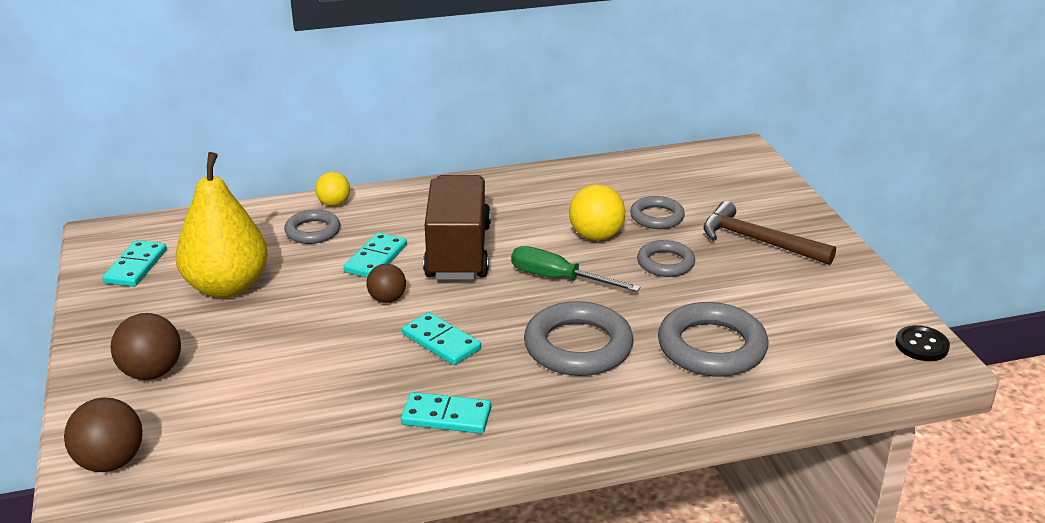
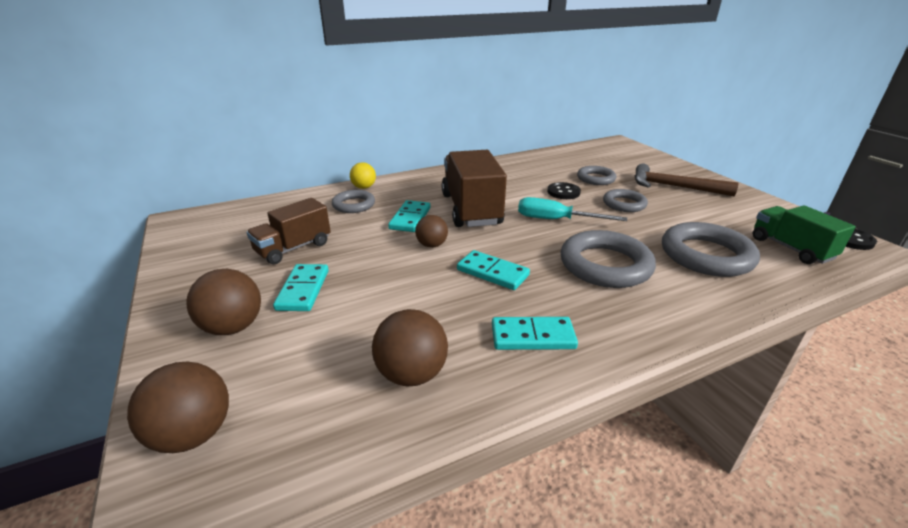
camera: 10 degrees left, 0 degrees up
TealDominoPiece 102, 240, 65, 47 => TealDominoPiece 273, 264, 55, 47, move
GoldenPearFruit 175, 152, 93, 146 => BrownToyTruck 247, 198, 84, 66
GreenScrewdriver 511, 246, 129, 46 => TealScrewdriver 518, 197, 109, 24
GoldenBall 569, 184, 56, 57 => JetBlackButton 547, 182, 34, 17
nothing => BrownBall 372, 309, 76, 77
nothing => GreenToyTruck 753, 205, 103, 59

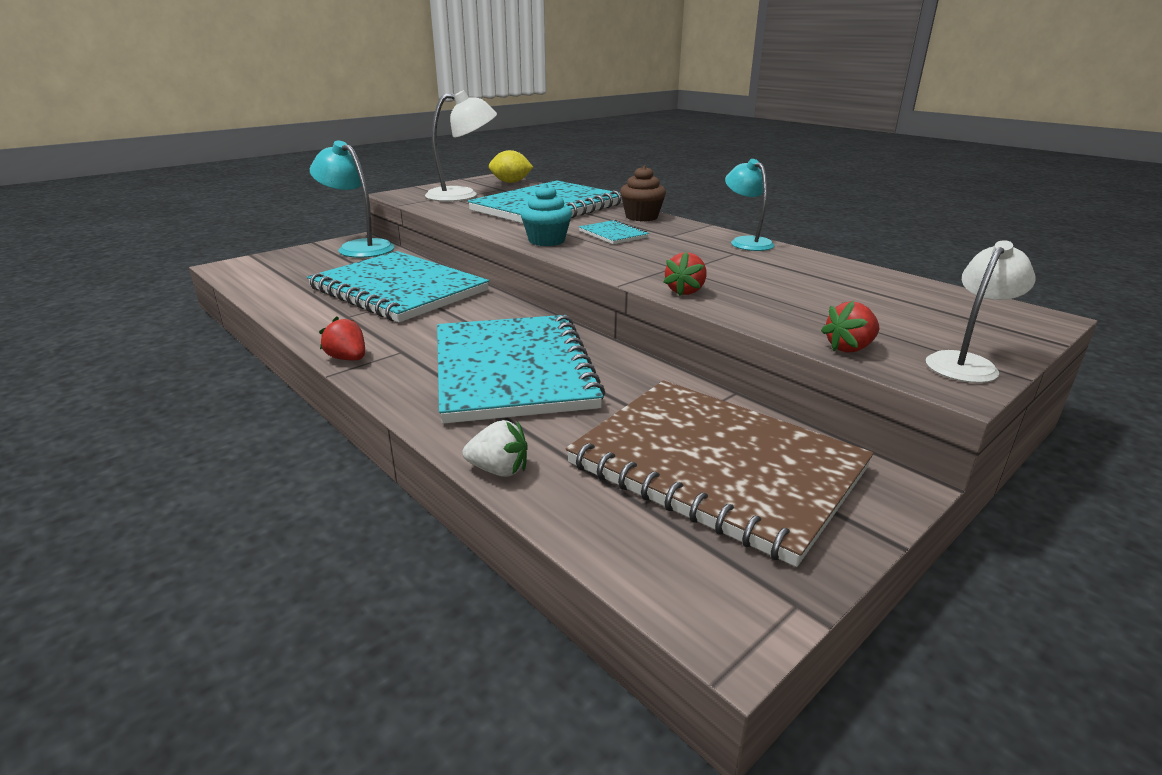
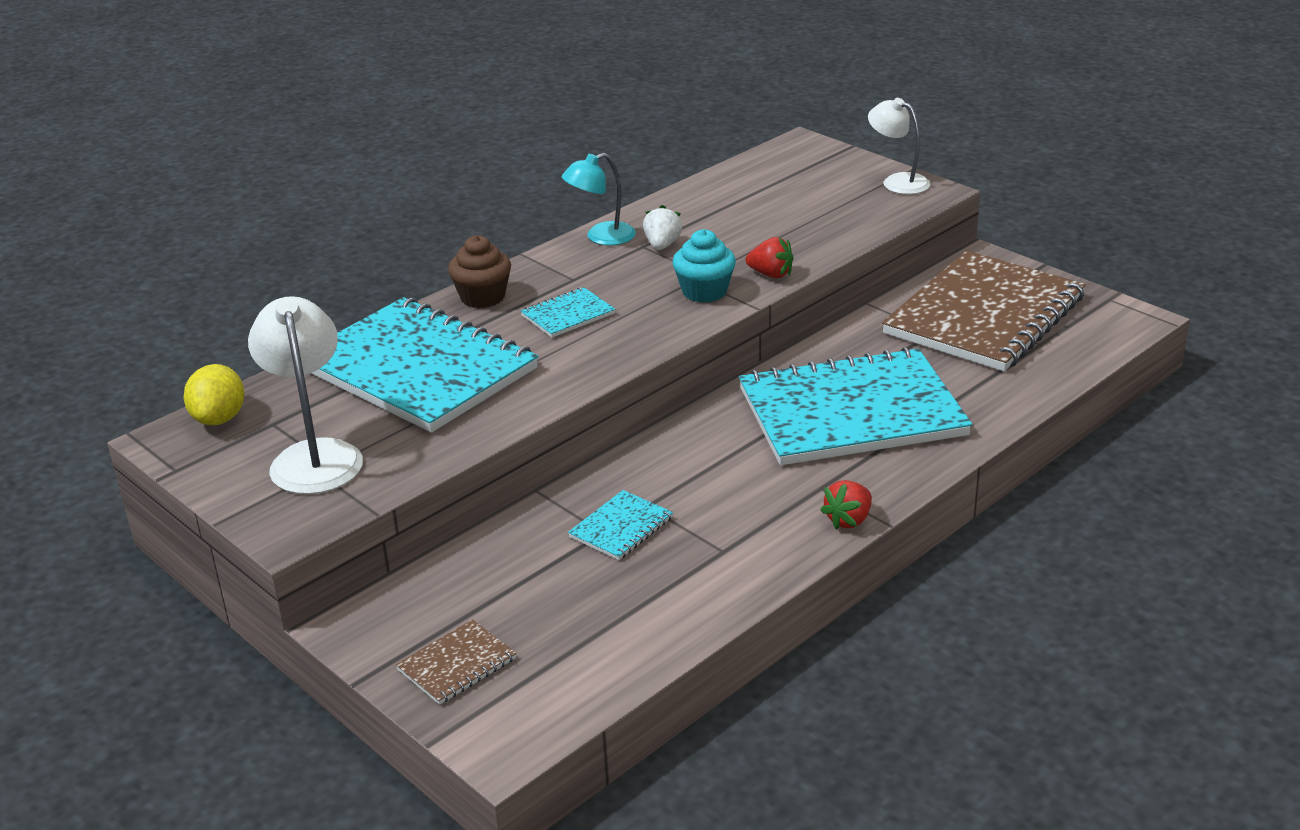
camera: 90 degrees left, 5 degrees up
TealNotebook 307, 251, 182, 72 => TealNotebook 568, 490, 105, 70, x0.41
TealLamp 310, 141, 84, 117 => nothing
PureWhiteToyStrawberry 463, 420, 65, 57 => PureWhiteToyStrawberry 643, 205, 39, 45, move
TealFairyCake 520, 184, 52, 62 => TealFairyCake 672, 229, 64, 74, move
CrimsonToyStrawberry 821, 301, 58, 52 => nothing
nothing => BrownNotebook 396, 619, 120, 86

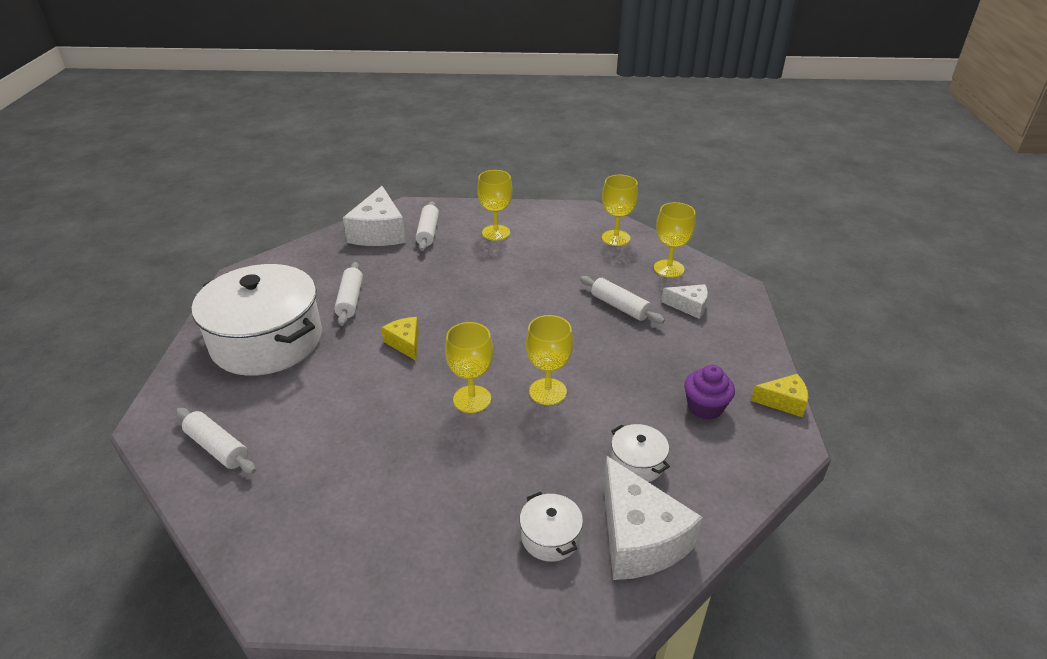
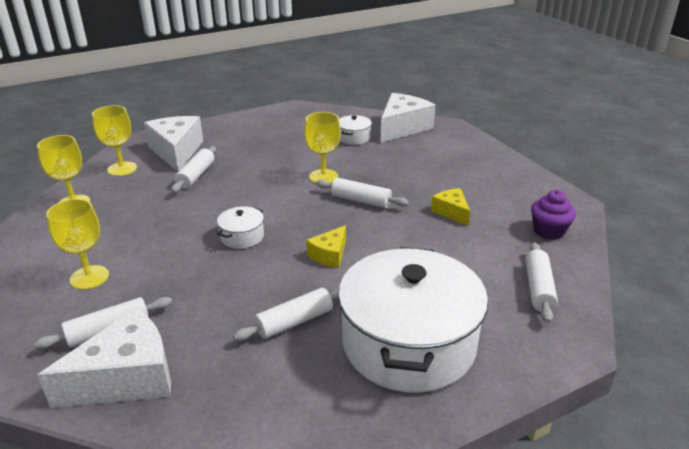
camera: 120 degrees left, 5 degrees down
GoldenWineGlass 445, 322, 48, 91 => PureWhiteRollingPin 316, 178, 93, 30
PureWhiteStockpot 520, 492, 63, 70 => PureWhiteStockpot 217, 206, 47, 43, move
PureWhitePieceOfCheese 661, 284, 47, 35 => PureWhitePieceOfCheese 144, 116, 59, 56, x1.88
VioletFairyCake 684, 365, 51, 55 => VioletFairyCake 531, 190, 45, 50, move
GoldenPieceOfCheese 751, 374, 57, 43 => GoldenPieceOfCheese 431, 188, 39, 38, move

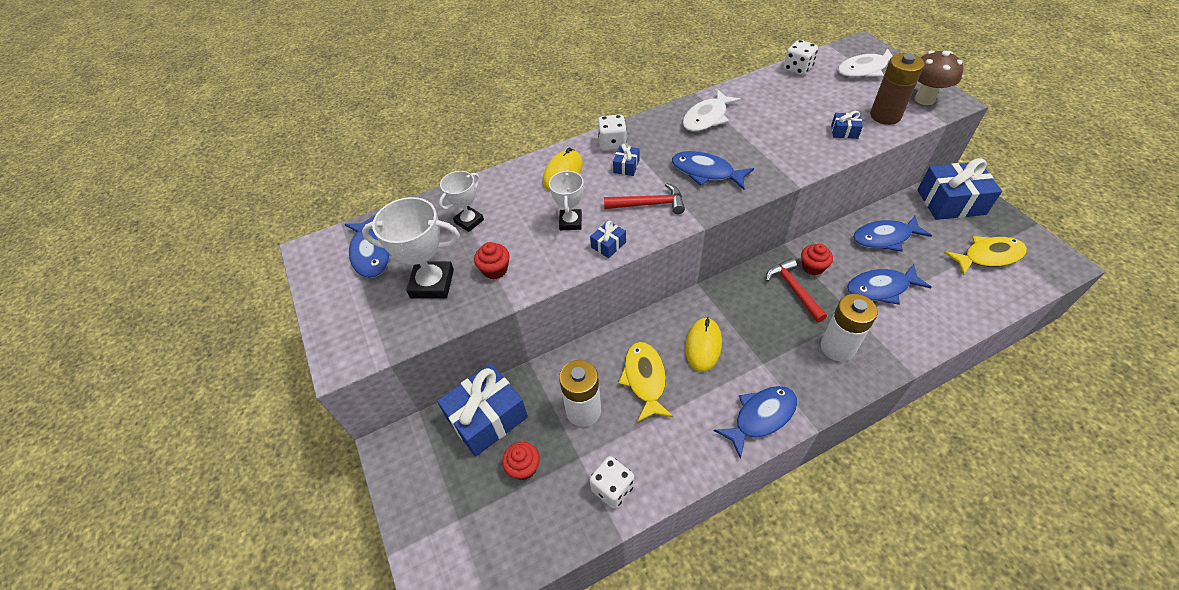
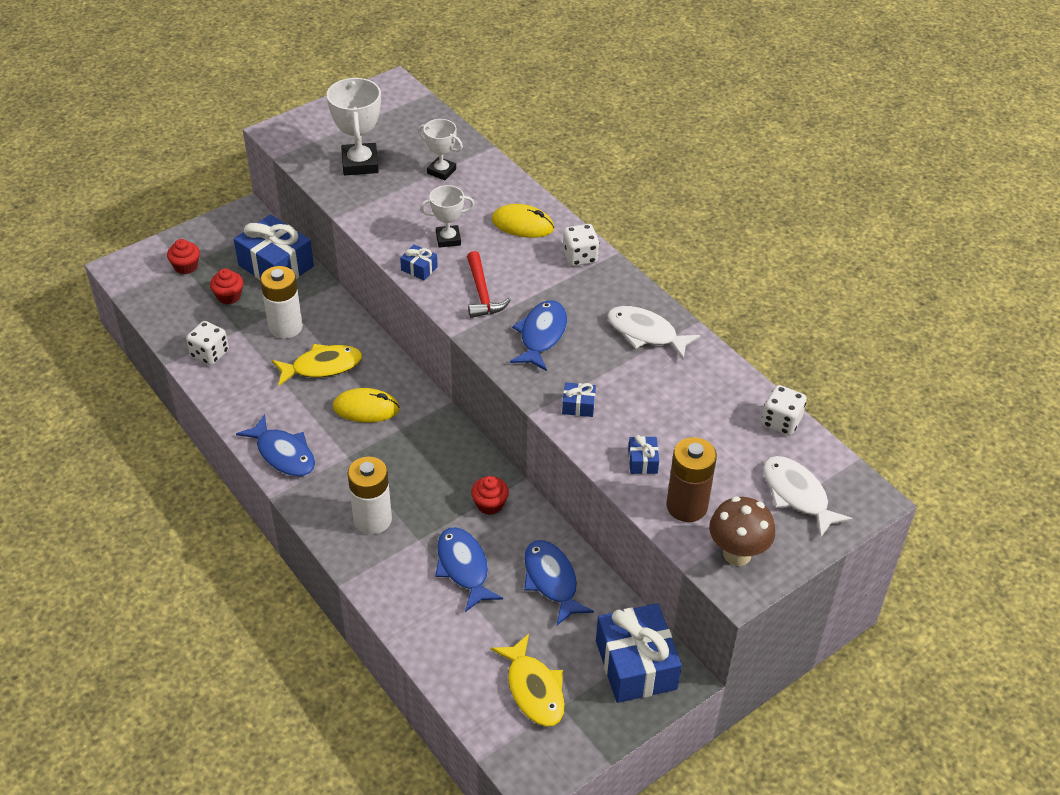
camera: 75 degrees right, 5 degrees down
RoyalBlueToyFish 345, 215, 45, 63 => nothing
CrimsonFairyCake 474, 242, 36, 37 => CrimsonFairyCake 167, 239, 33, 35, move
RoyalBlueWrappedGift 613, 144, 27, 32 => RoyalBlueWrappedGift 562, 382, 34, 35, move
CrimsonHammer 766, 258, 61, 64 => nothing

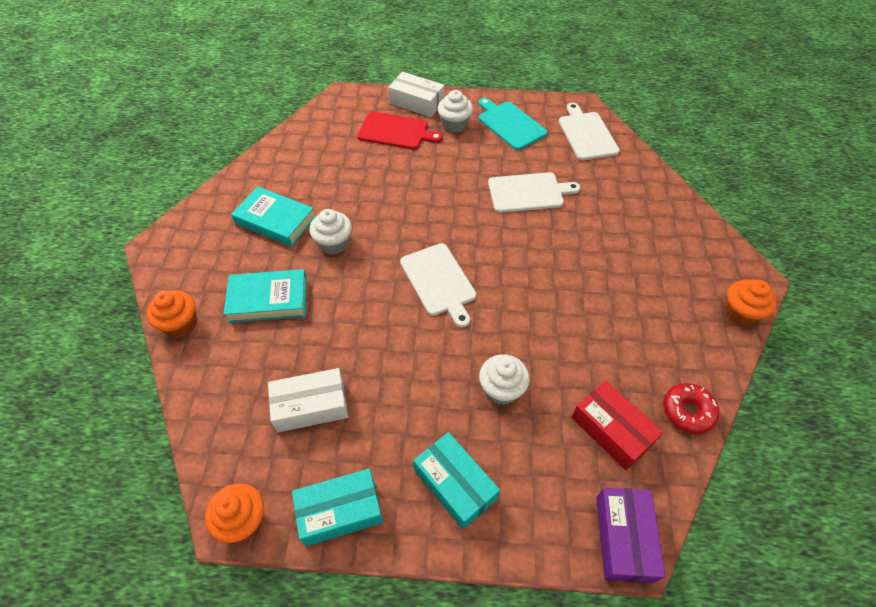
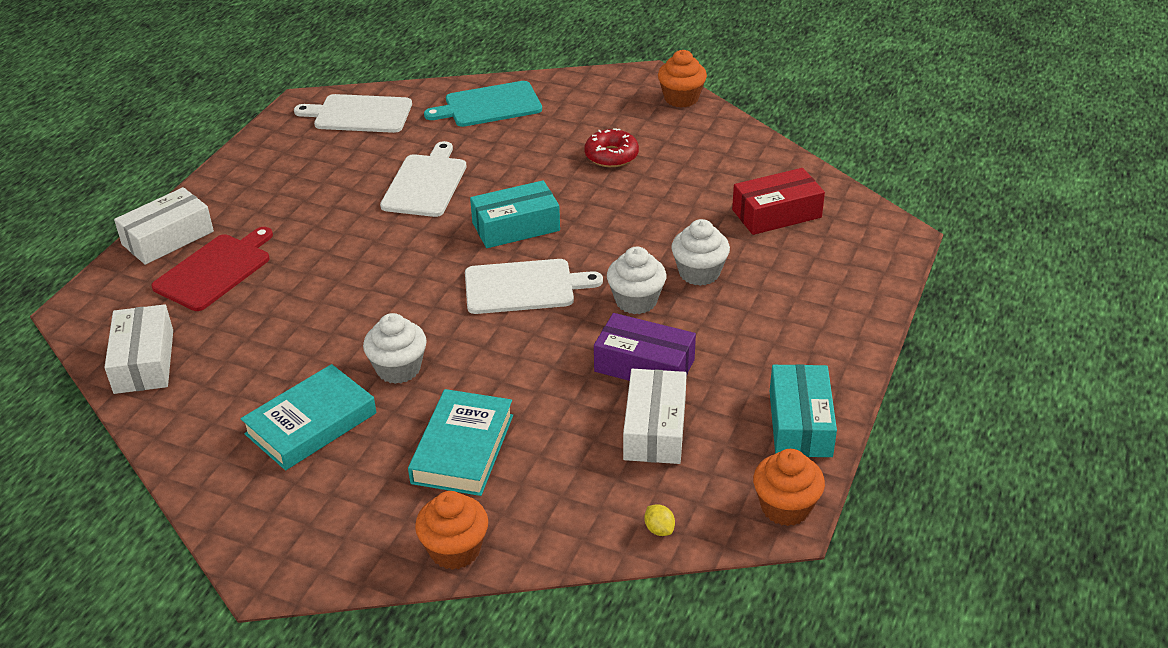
camera: 70 degrees left, 15 degrees down
TealPackage 413, 432, 87, 98 => TealPackage 470, 180, 90, 68, move
PureWhiteFairyCake 438, 90, 35, 43 => PureWhiteFairyCake 607, 247, 59, 67, move
TealBreadBoard 479, 98, 69, 52 => TealBreadBoard 424, 81, 118, 46, move
VioletPackage 596, 488, 69, 95 => VioletPackage 594, 313, 102, 68, move
CrimsonDonut 663, 383, 56, 51 => CrimsonDonut 584, 129, 55, 38, move
nothing => PureWhitePackage 104, 304, 69, 90
nothing => GoldenCitrusFruit 644, 504, 31, 32

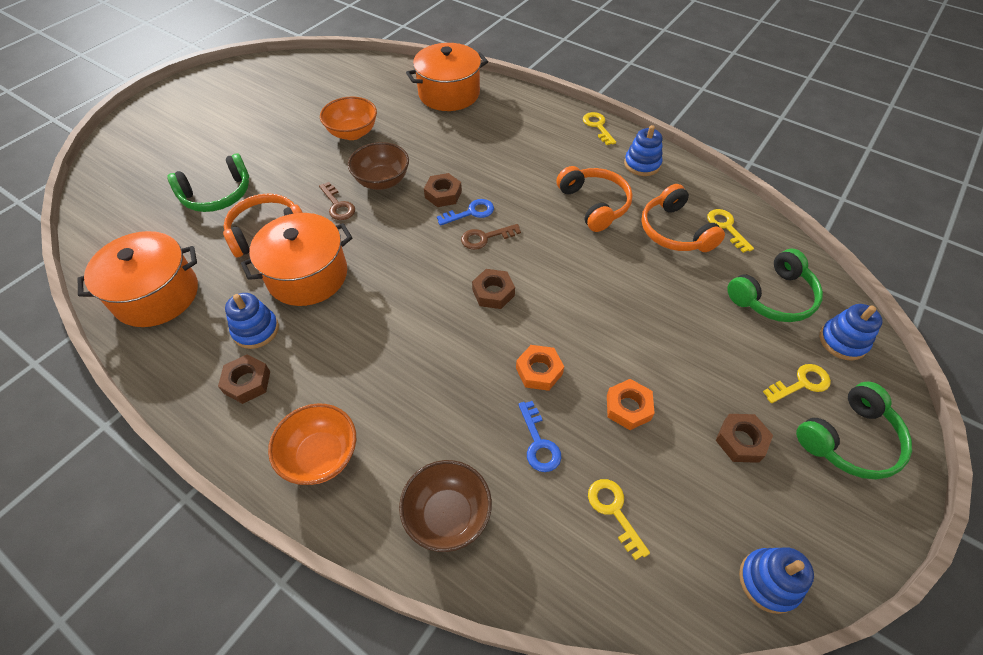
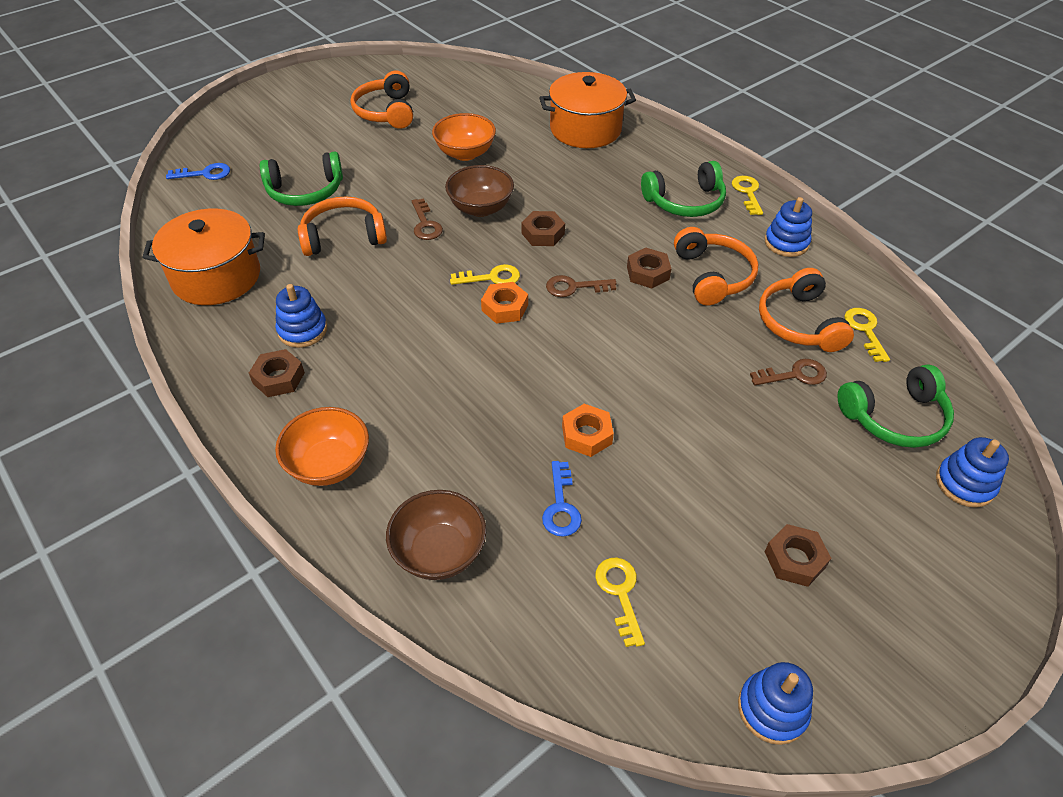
camera: 15 degrees right, 5 degrees down
OrangeStockpot 241, 213, 112, 93 => nothing
RoyalBlueLatchkey 437, 199, 57, 27 => RoyalBlueLatchkey 166, 163, 64, 17, move
BrownHexNut 472, 269, 43, 40 => BrownHexNut 627, 248, 44, 40, move
OrangeHexNut 607, 379, 48, 51 => OrangeHexNut 481, 282, 47, 42, move
GoldenLatchkey 763, 364, 68, 39 => GoldenLatchkey 450, 264, 70, 21, move
GreenHeadset 796, 382, 116, 98 => GreenHeadset 641, 161, 85, 56, move
nothing => OrangeHeadset 350, 71, 63, 58
nothing => BrownLatchkey 750, 359, 77, 26

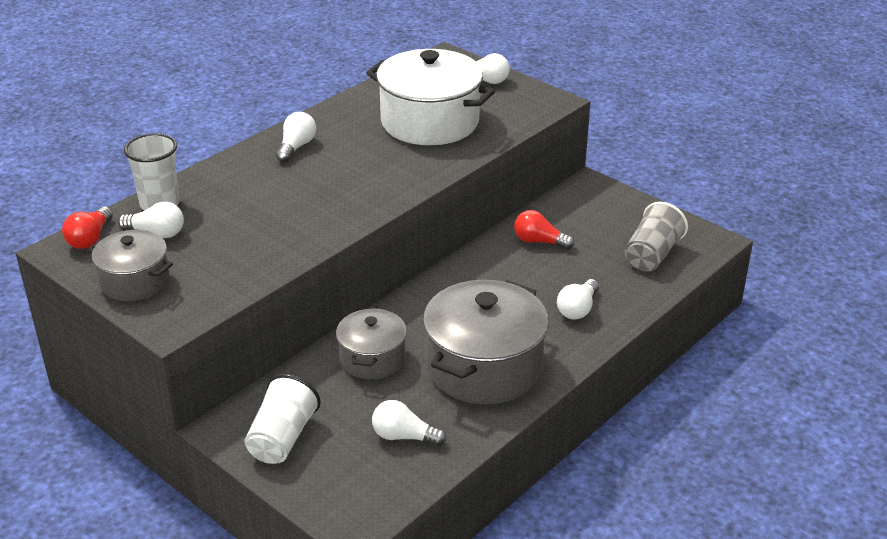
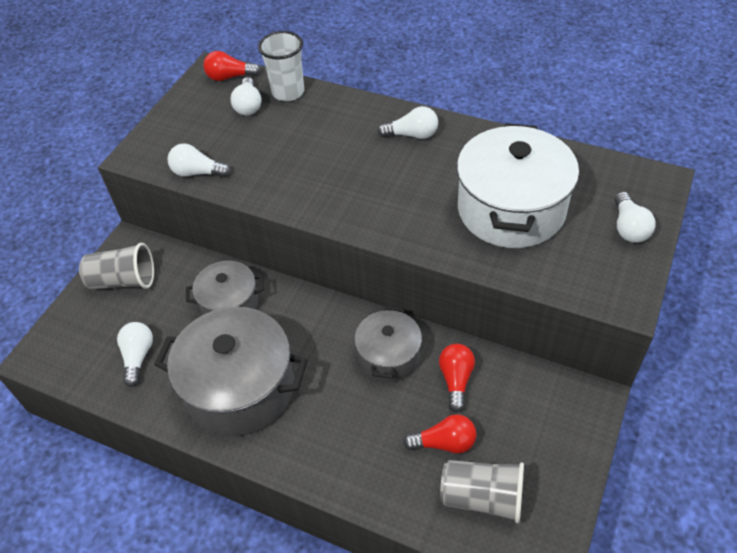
camera: 75 degrees right, 15 degrees up
AshGreyStockpot 88, 230, 85, 71 => AshGreyStockpot 354, 307, 68, 75, move
PureWhiteCup 244, 374, 77, 90 => AshGreyCup 79, 243, 75, 47
PureWhiteLightbulb 557, 279, 42, 40 => PureWhiteLightbulb 168, 144, 63, 34, move
nothing => CrimsonLightbulb 403, 414, 73, 40

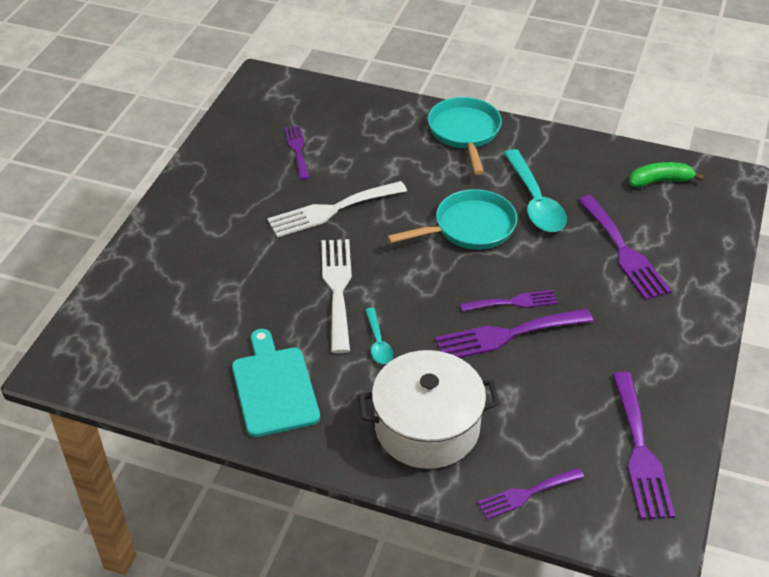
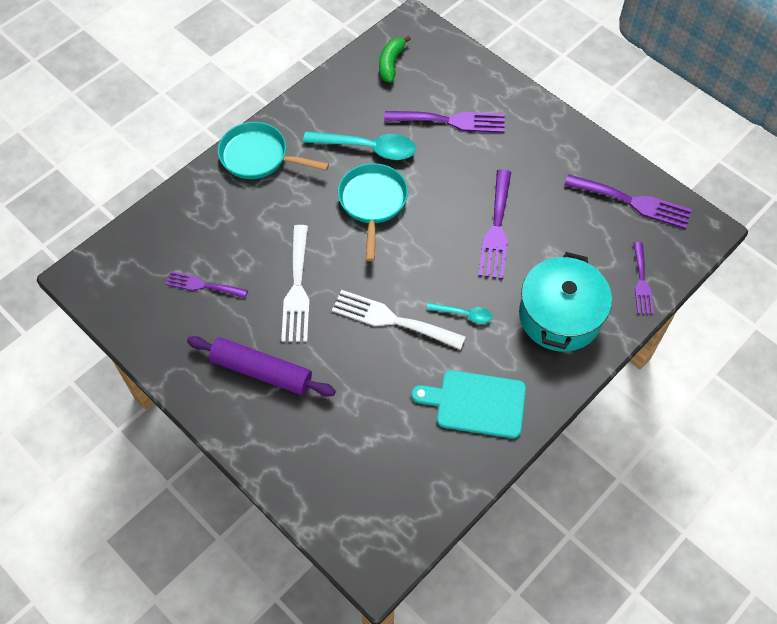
camera: 65 degrees left, 15 degrees up
PureWhiteStockpot 358, 350, 142, 119 => TealStockpot 519, 252, 93, 100
VioletFork 460, 290, 97, 22 => nothing
nothing => VioletRollingPin 187, 336, 149, 61

